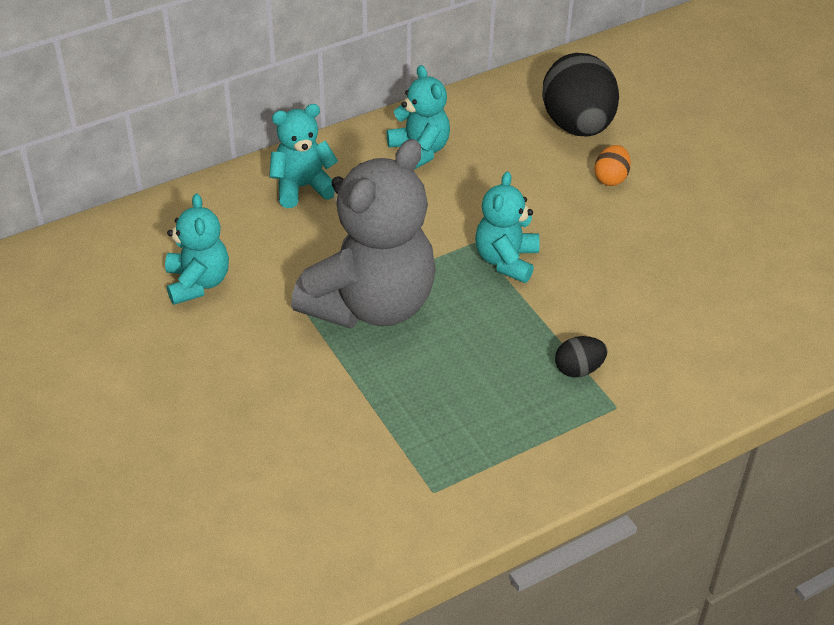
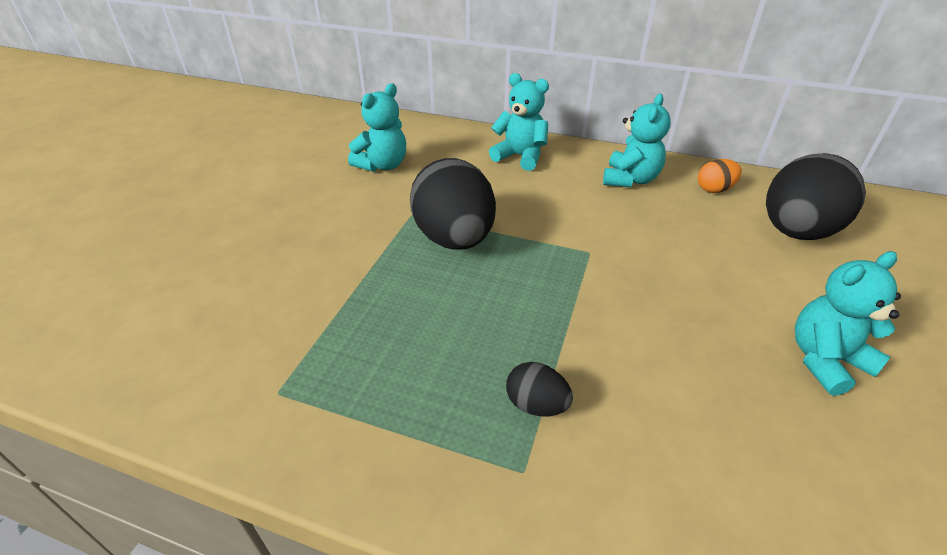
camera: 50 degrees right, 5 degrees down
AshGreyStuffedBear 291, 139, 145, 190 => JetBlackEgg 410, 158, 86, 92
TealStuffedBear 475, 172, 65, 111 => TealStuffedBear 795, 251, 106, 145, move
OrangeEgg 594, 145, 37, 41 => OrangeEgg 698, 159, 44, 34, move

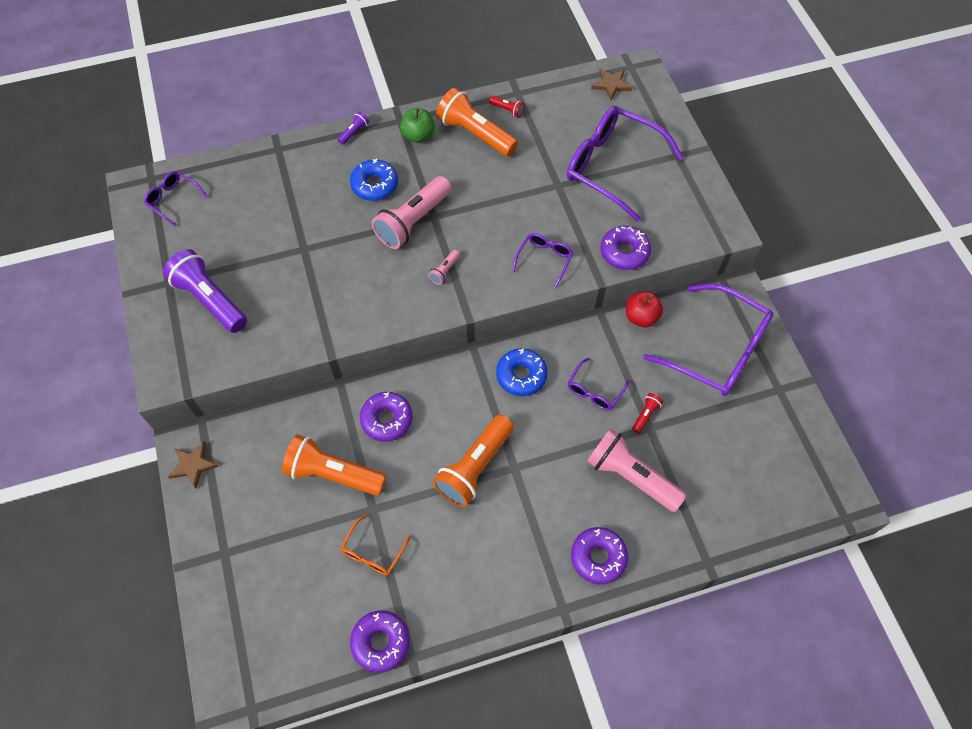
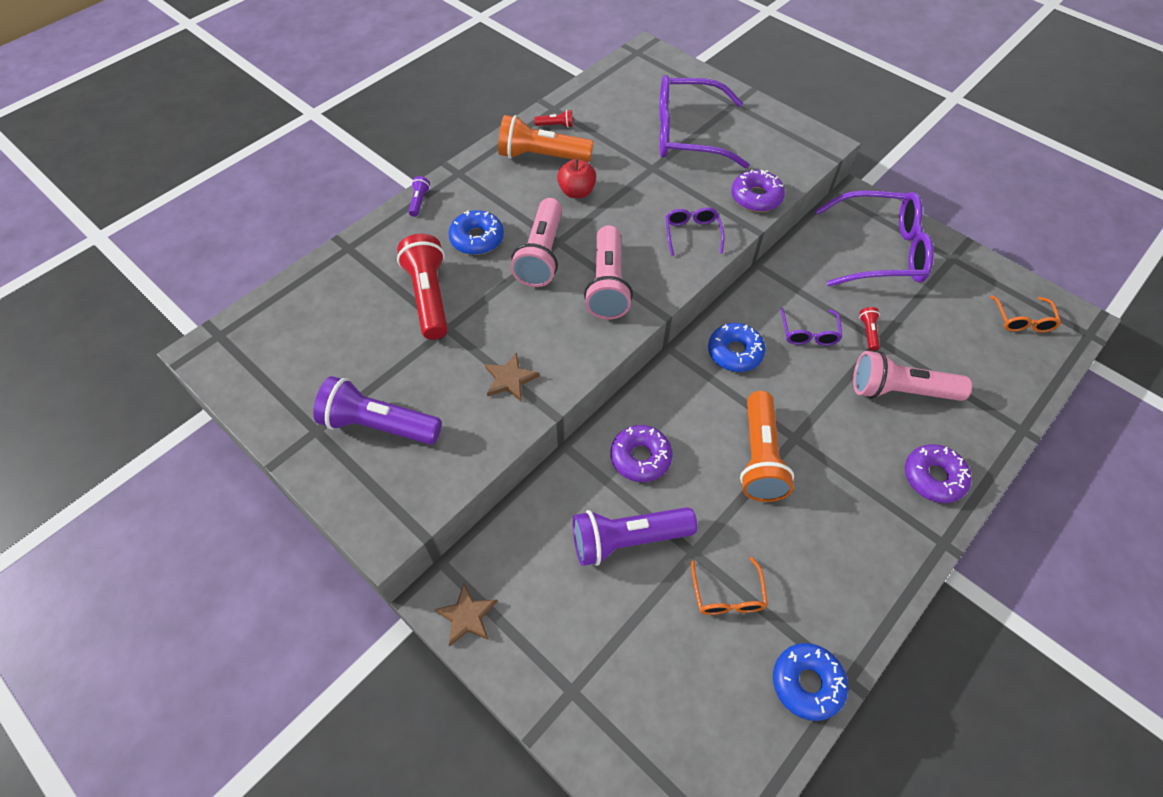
camera: 30 degrees left, 5 degrees down
VioletGlasses 144, 171, 64, 56 => nothing
OrangeFlashlight 282, 434, 105, 62 => VioletFlashlight 572, 507, 125, 59
VioletDonut 350, 610, 60, 63 => RoyalBlueDonut 773, 643, 75, 78
GreenToyApple 400, 108, 35, 35 => nothing
PinkFlashlight 428, 250, 32, 35 => PinkFlashlight 584, 225, 49, 95, x2.32
BrownFivePointedStar 591, 68, 41, 32 => BrownFivePointedStar 485, 352, 54, 50, move
CrimsonToyApple 626, 291, 37, 36 => CrimsonToyApple 557, 158, 39, 40, move
nothing => CrimsonFlashlight 397, 234, 51, 106
nothing => OrangeGlasses 990, 295, 71, 37

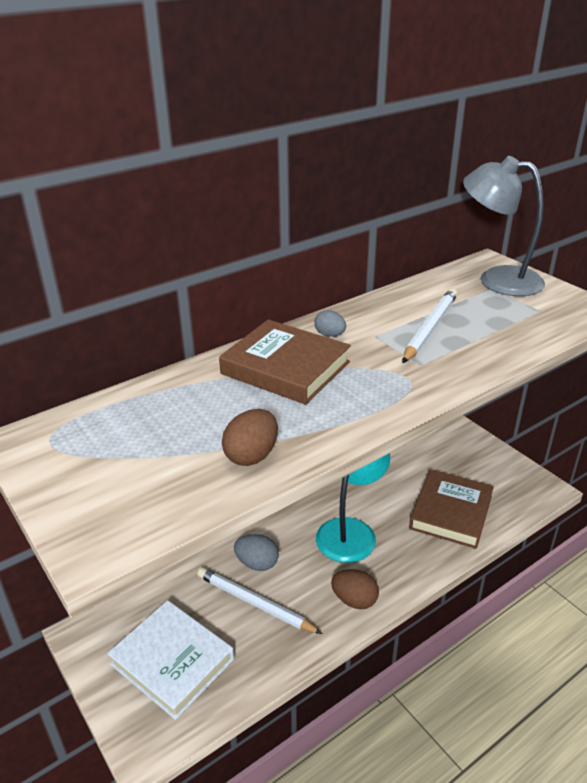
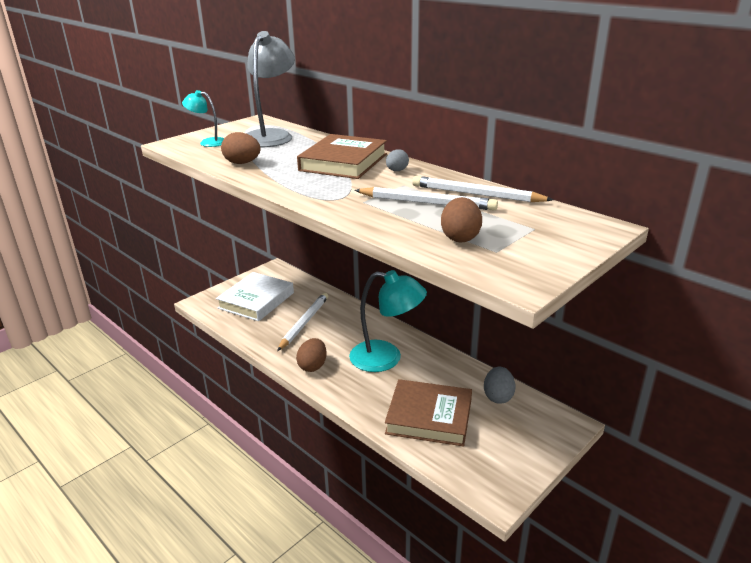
camera: 80 degrees right, 5 degrees down
AshGreyEgg 234, 534, 45, 37 => AshGreyEgg 484, 367, 31, 37, move
AshGreyLamp 463, 156, 82, 140 => AshGreyLamp 246, 31, 49, 116, move
nothing => TealLamp 182, 90, 42, 57
nothing => PureWhiteLeadPencil 412, 176, 141, 26
nothing => BrownEgg 441, 197, 41, 46

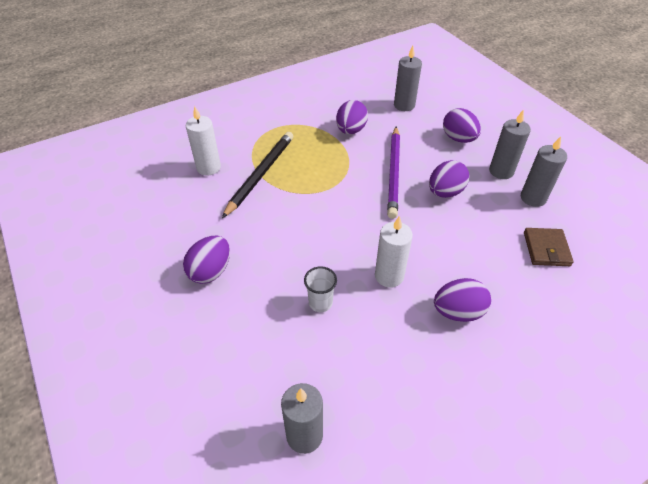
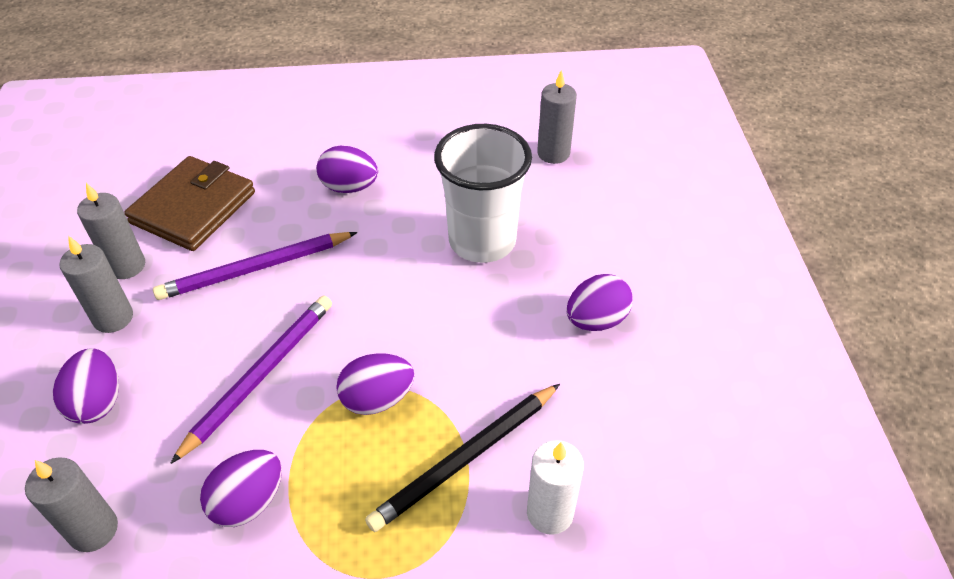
camera: 155 degrees left, 0 degrees up
PureWhiteCup 304, 266, 33, 46 => PureWhiteCup 434, 124, 98, 139, x2.37
PureWhiteWaxCandle 375, 216, 38, 72 => nothing
VioletEgg 429, 160, 40, 38 => VioletEgg 336, 353, 78, 62, move
BrownCardWallet 524, 228, 50, 38 => BrownCardWallet 124, 156, 131, 95, x1.78
nothing => VioletLeadPencil 153, 232, 204, 68

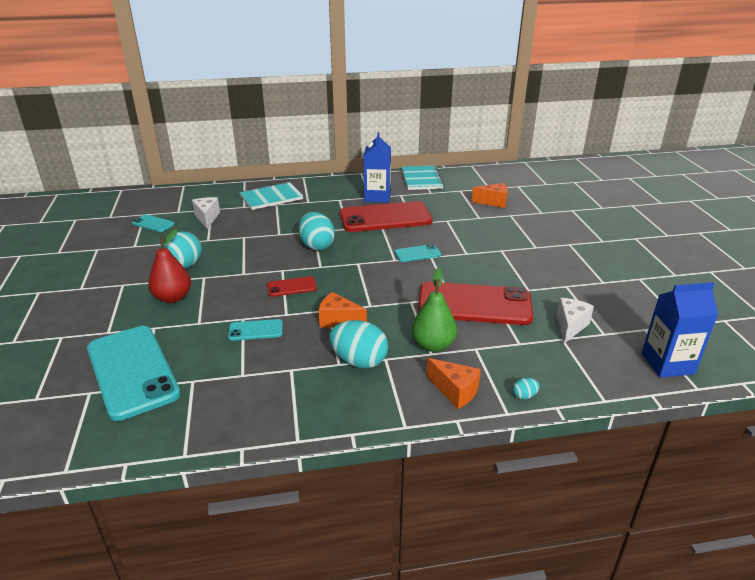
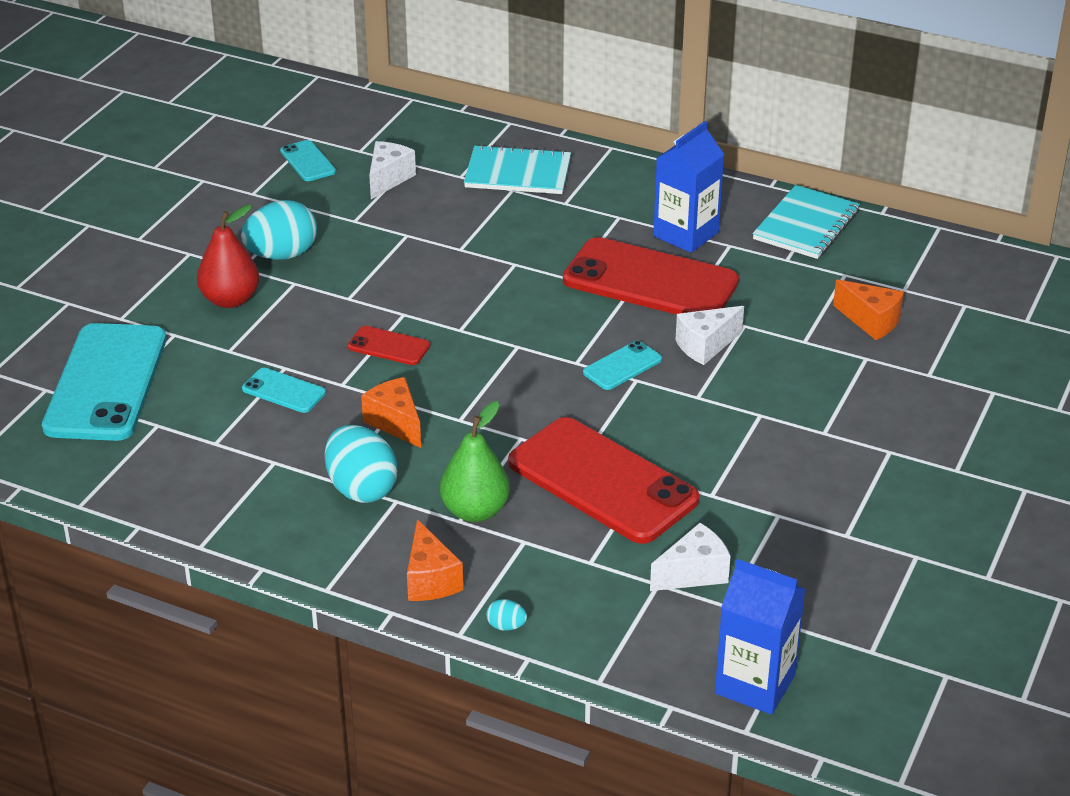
camera: 35 degrees right, 5 degrees up
TealEgg 299, 212, 36, 38 => nothing
TealMobilePhone 394, 244, 47, 18 => TealMobilePhone 583, 341, 79, 49, 60 degrees counterclockwise
nothing => PureWhitePieceOfCheese 676, 306, 68, 59

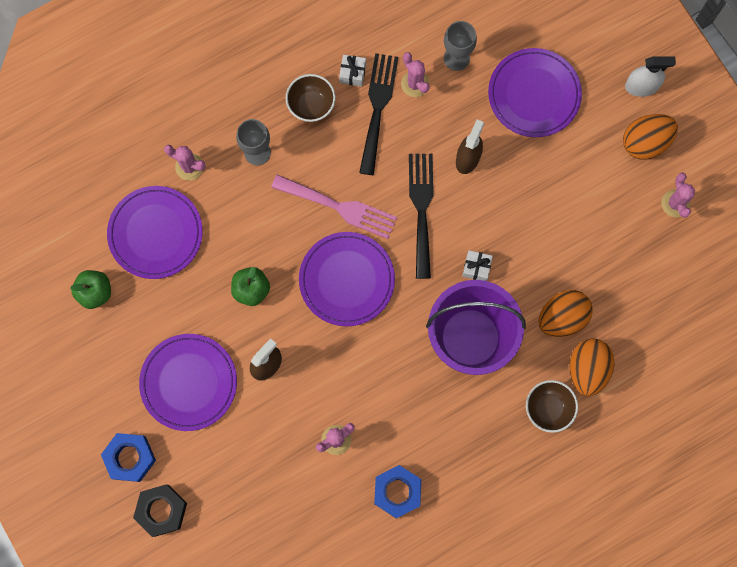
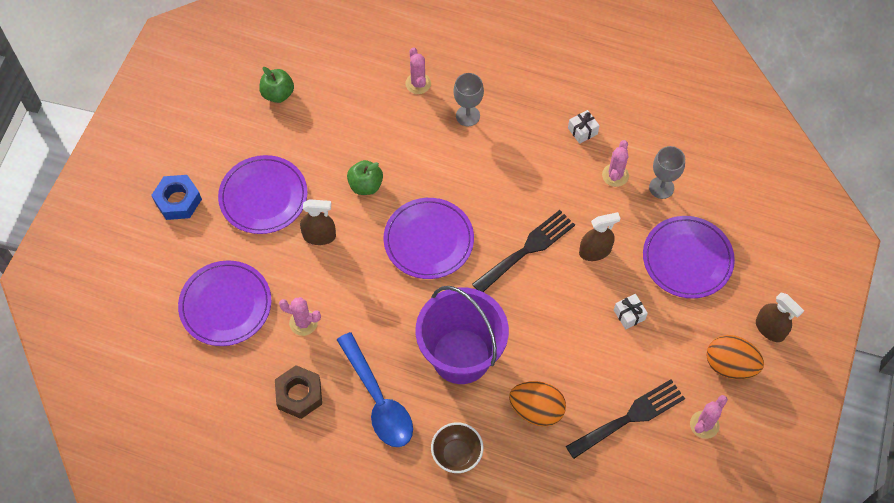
camera: 50 degrees right, 15 degrees down
VioletDinnerPlate 107, 186, 96, 93 => VioletDinnerPlate 178, 260, 93, 86, move
JetBlackHexNut 133, 484, 54, 53 => nothing
PinkFork 271, 175, 126, 64 => nothing
BrownBowl 286, 74, 50, 48 => nothing
JetBlackFork 359, 53, 39, 122 => JetBlackFork 566, 379, 119, 80, move
RoyalBlueHexNut 374, 465, 48, 54 => BrownHexNut 275, 365, 47, 54
PureWhiteWrappedGift 462, 250, 31, 31 => PureWhiteWrappedGift 614, 294, 34, 36, move
OrangeEgg 570, 339, 45, 57 => nothing
PureWhiteSprayer 625, 56, 51, 41 => BrownSprayer 756, 293, 48, 49
nothing => RoyalBlueSpoon 337, 332, 76, 115

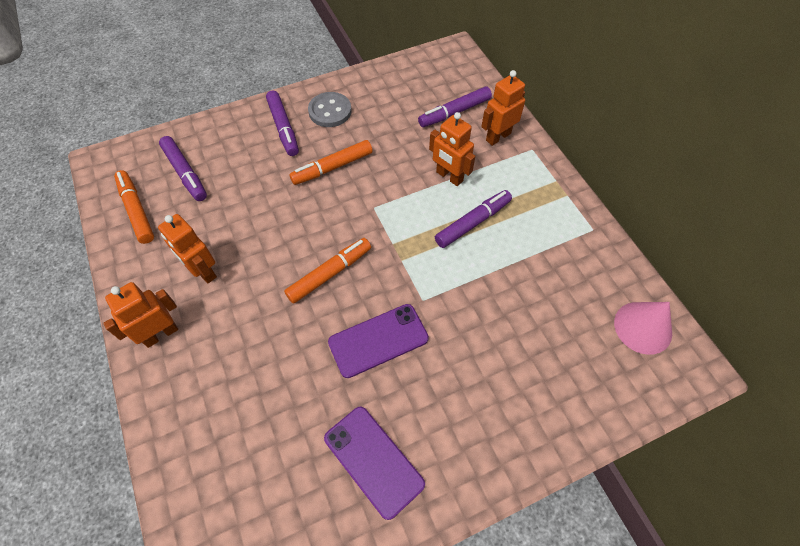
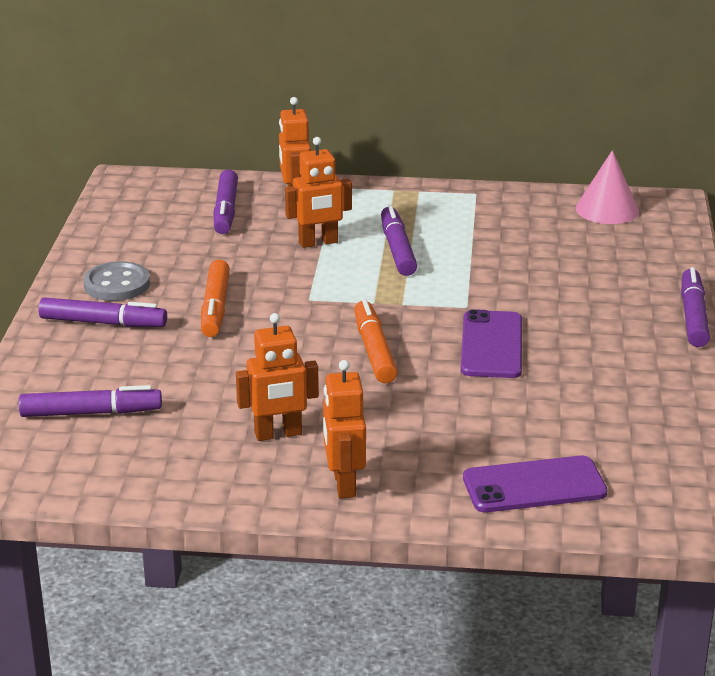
camera: 60 degrees left, 30 degrees down
OrangeMarker 114, 170, 40, 74 => nothing
VioletMobilePhone 324, 407, 101, 113 => VioletMobilePhone 463, 456, 144, 56, move
nothing => VioletMarker 681, 267, 29, 80

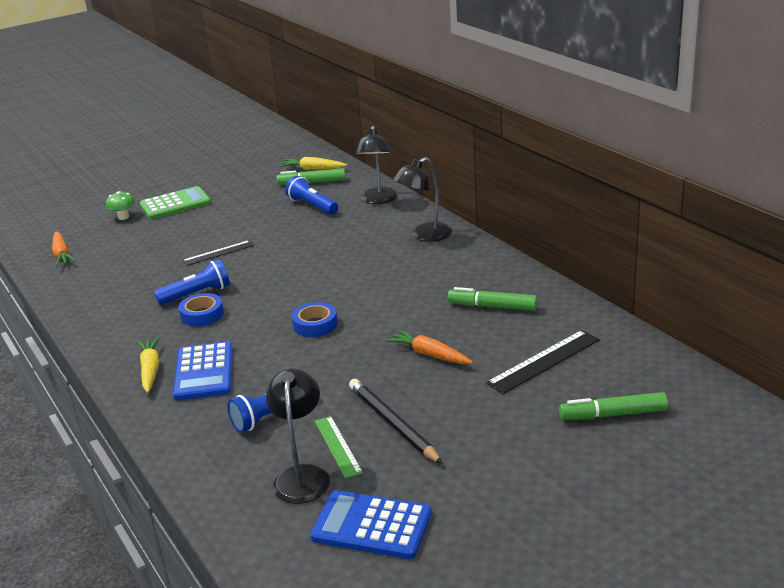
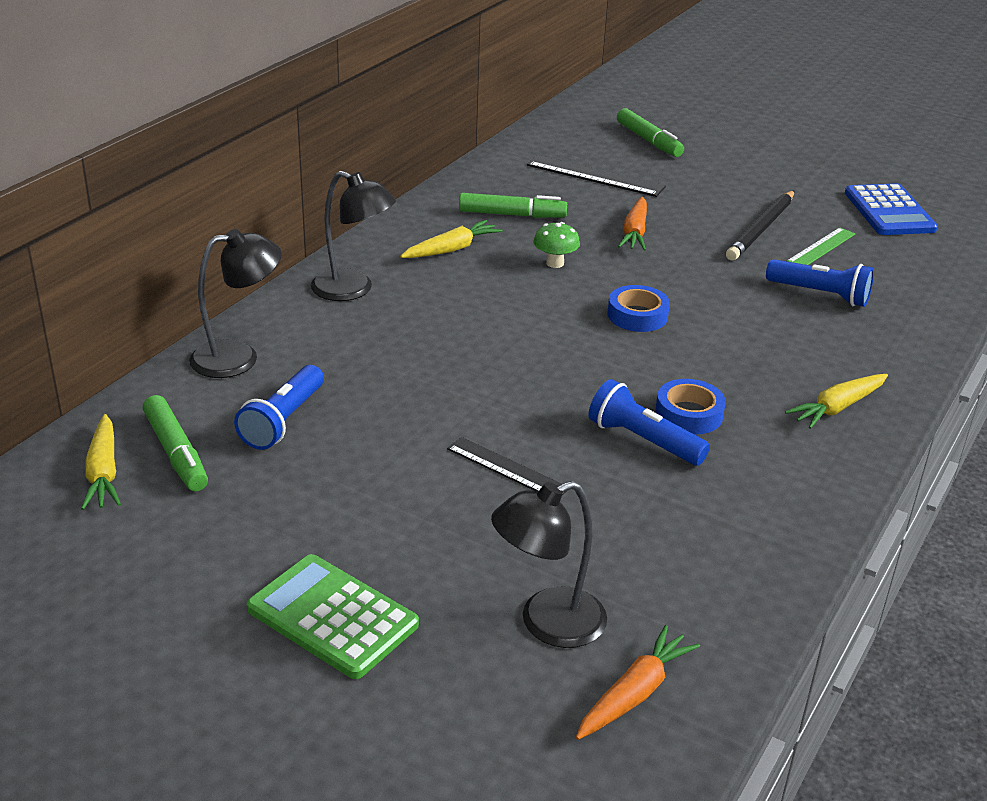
camera: 120 degrees left, 5 degrees up
GreenMushroom 106, 191, 29, 29 => GreenMushroom 533, 222, 47, 46, move
RoyalBlueAddingMachine 173, 341, 60, 59 => nothing
JetBlackLamp 266, 369, 64, 135 => JetBlackLamp 491, 481, 116, 167, move
GreenMarker 448, 287, 89, 24 => GreenMarker 459, 193, 108, 25, 75 degrees counterclockwise
nothing => GoldenCarrot 400, 220, 103, 38

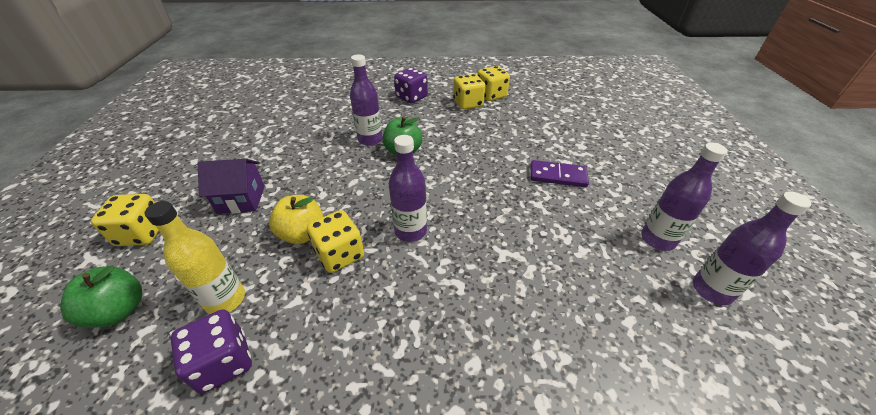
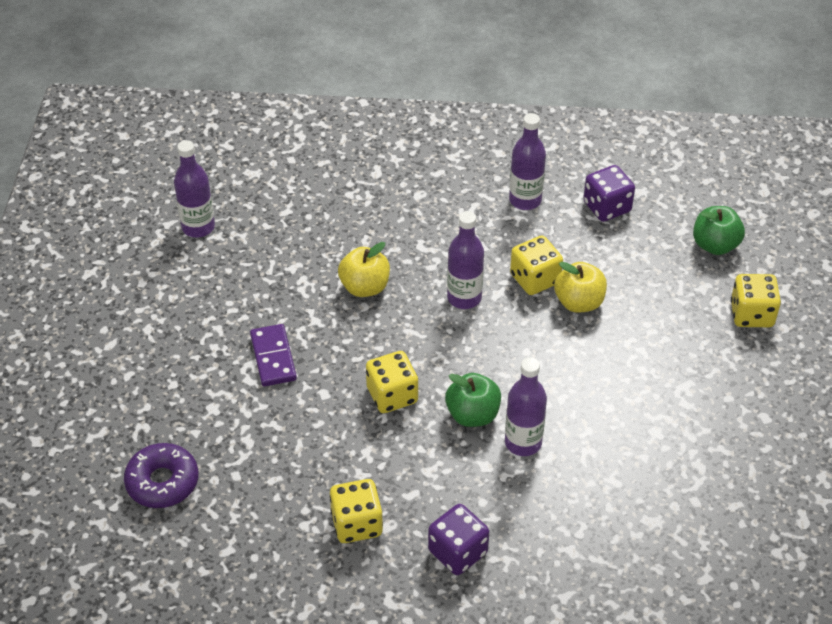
camera: 175 degrees left, 5 degrees up
GoldenDrinkBottle 145, 201, 100, 113 => nothing
VioletCottage 198, 159, 67, 55 => nothing
GoldenDice 477, 66, 33, 35 => GoldenDice 366, 351, 52, 62, move
VioletDominoPiece 531, 160, 58, 27 => VioletDominoPiece 250, 324, 47, 62, 60 degrees clockwise
VioletDrinkBottle 641, 142, 87, 109 => VioletDrinkBottle 509, 113, 37, 97, move
nothing => VioletDonut 124, 443, 74, 65
nothing => GoldenToyApple 338, 242, 52, 55

